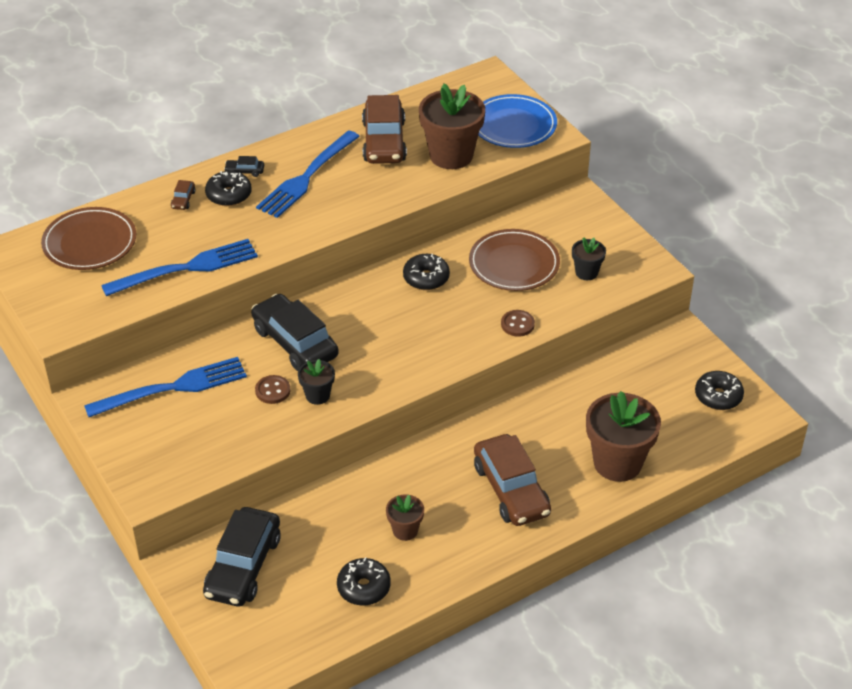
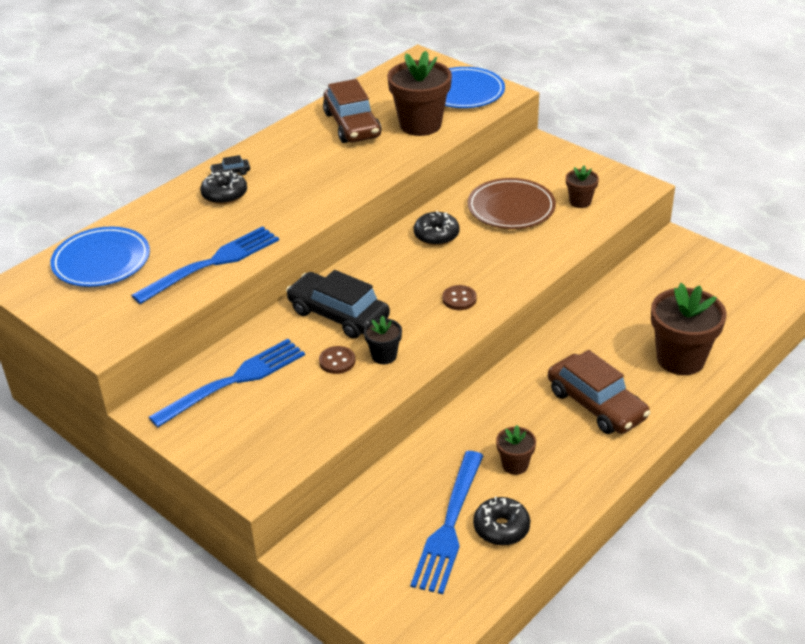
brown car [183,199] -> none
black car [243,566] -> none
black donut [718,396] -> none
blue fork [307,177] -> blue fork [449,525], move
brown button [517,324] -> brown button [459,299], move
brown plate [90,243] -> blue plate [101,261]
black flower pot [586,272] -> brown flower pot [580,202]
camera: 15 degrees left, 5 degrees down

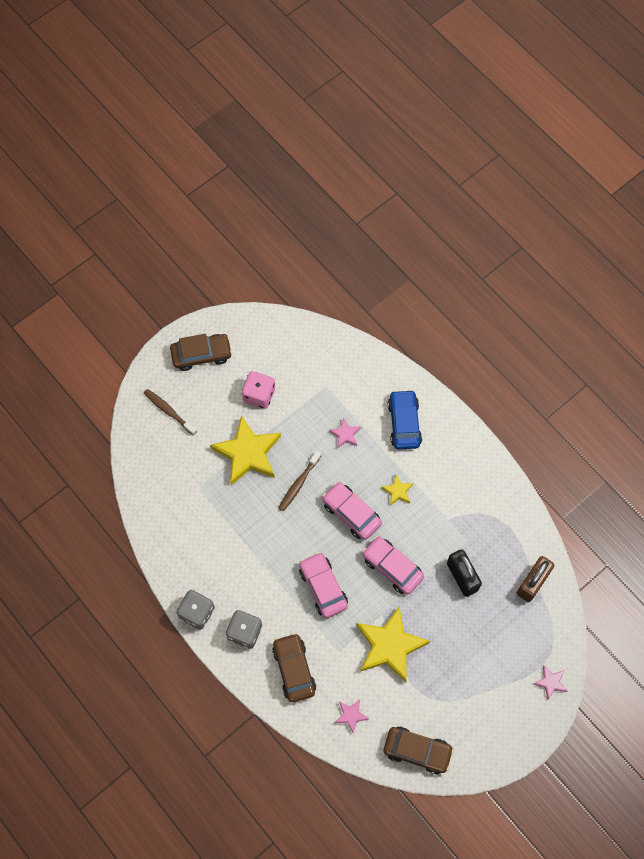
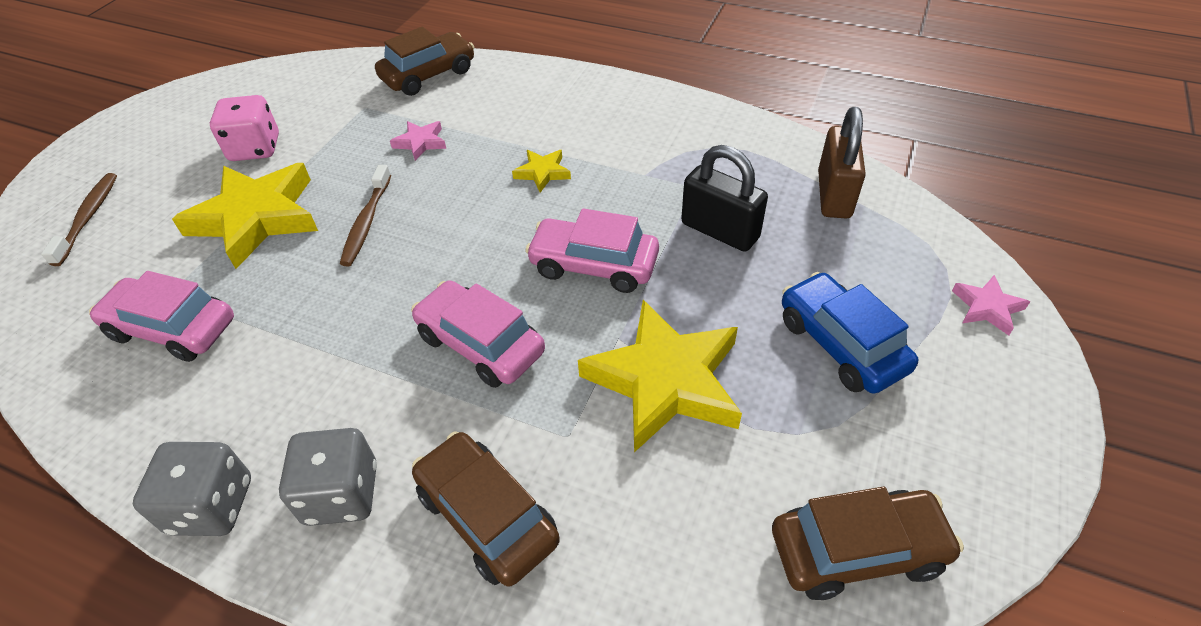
pink star [351,715] -> none
brown car [201,355] -> brown car [428,75], move
pink car [351,513] -> pink car [173,329], move
blue car [404,423] -> blue car [841,344], move
brown toothbrush [169,411] -> brown toothbrush [88,217], 75 degrees clockwise
camera: 25 degrees left, 20 degrees down

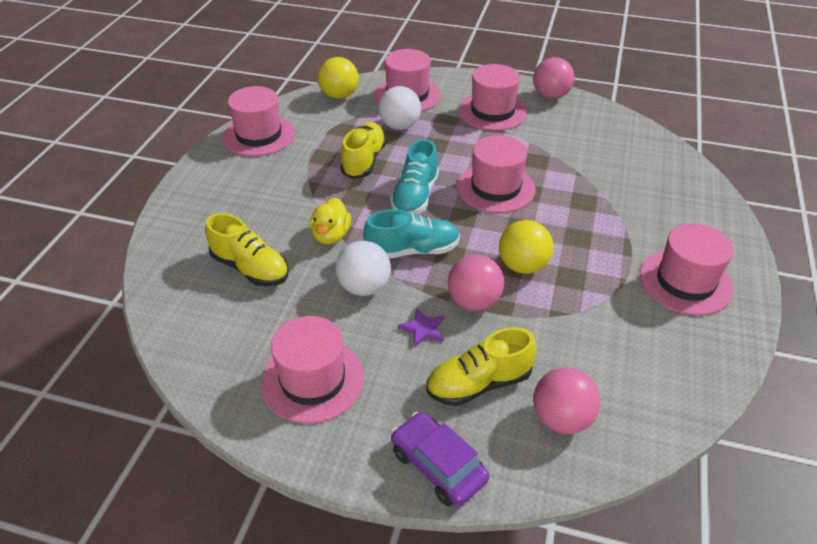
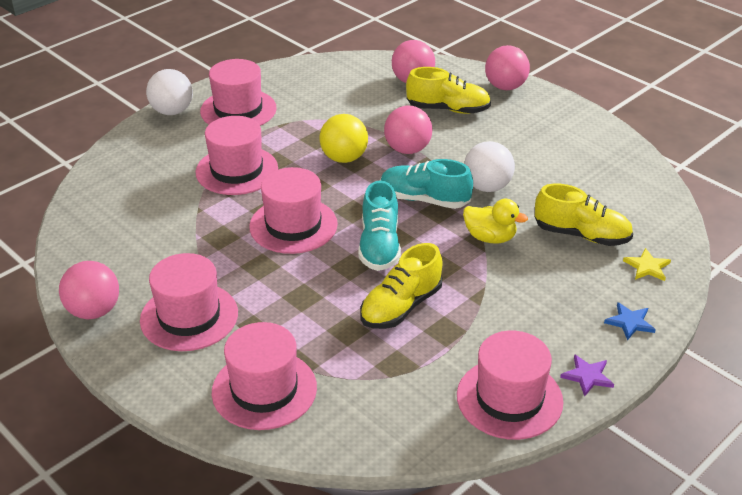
yellow ball [339,95] -> none
none -> blue star [630,322]
none -> yellow star [647,267]
pink hat [312,380] -> pink hat [237,170], move
white ball [399,126] -> white ball [172,111], move
purple star [423,329] -> purple star [587,376], move
purple car [438,466] -> pink ball [505,87]
yellow shoe [250,268] -> yellow shoe [581,235], 135 degrees clockwise
yellow duck [331,235] -> yellow duck [490,237], 75 degrees clockwise
turquoise shoe [415,196] -> turquoise shoe [379,246], 135 degrees clockwise
camera: 150 degrees left, 5 degrees down

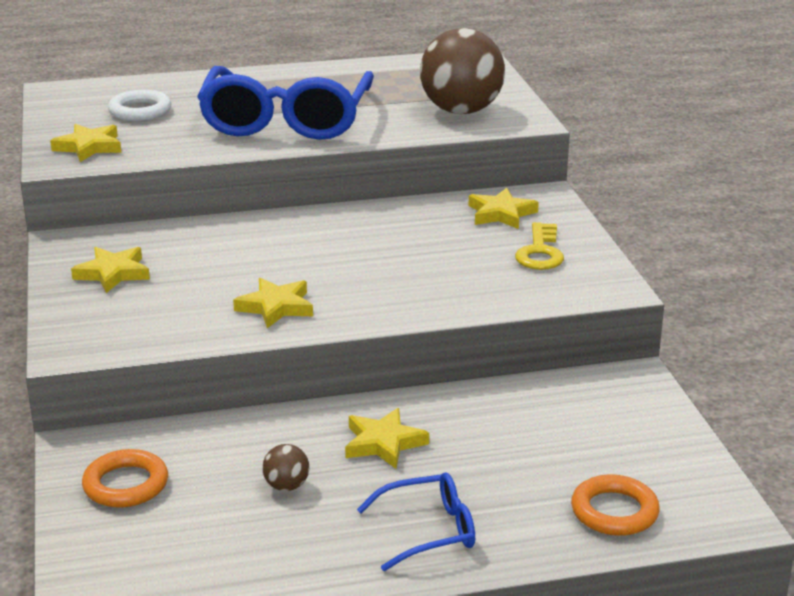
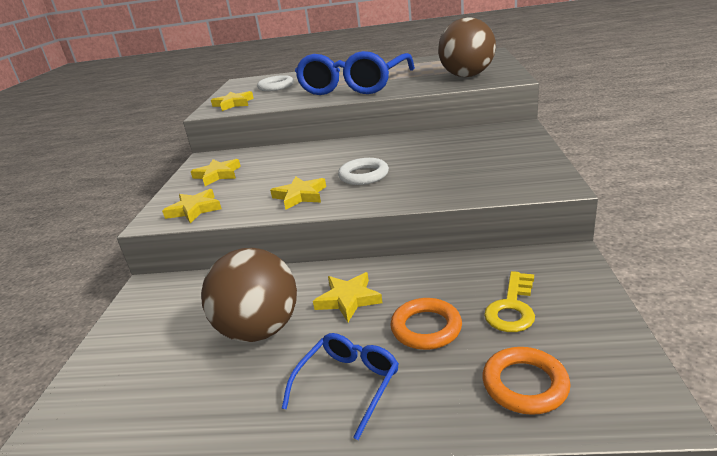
none -> white ring [364,175]
orange ring [126,484] -> orange ring [426,328], move
yellow star [501,213] -> yellow star [194,209], move
yellow key [540,252] -> yellow key [512,307], move
blue glasses [428,531] -> blue glasses [348,385], 60 degrees counterclockwise
brown ball [286,486] -> brown ball [260,330], x2.45
camera: 20 degrees right, 0 degrees up

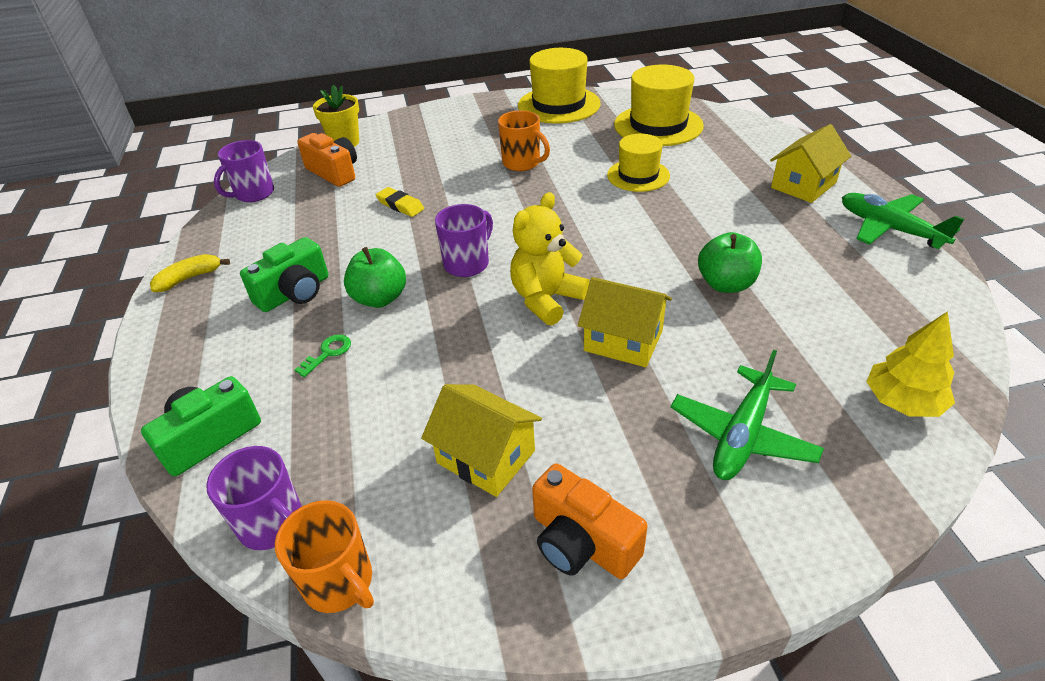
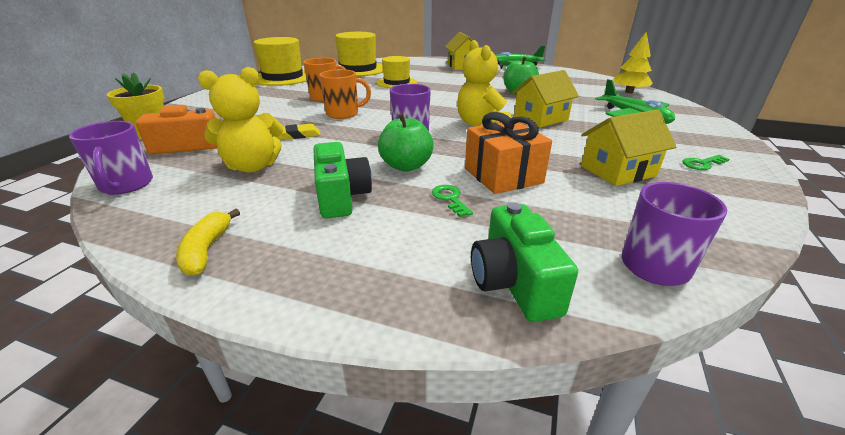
none -> yellow teddy bear [253,166]
none -> orange gift [503,176]
orange mug [340,583] -> orange mug [343,114], move
orange camera [582,542] -> green key [702,164]
camera: 60 degrees left, 10 degrees down

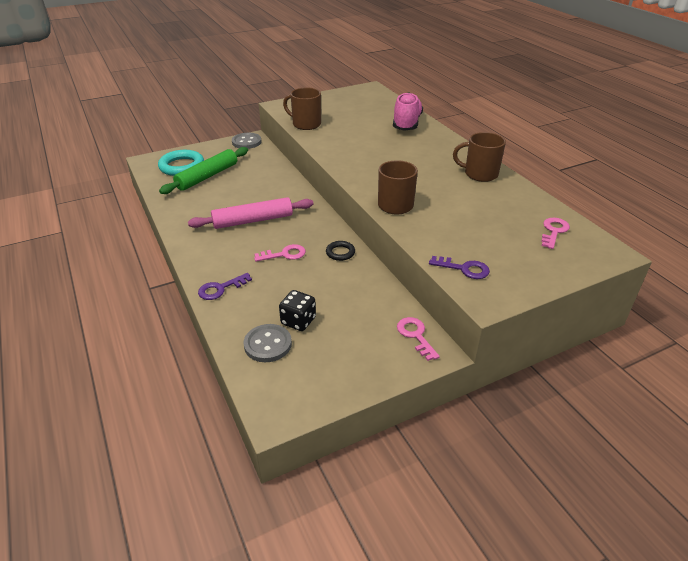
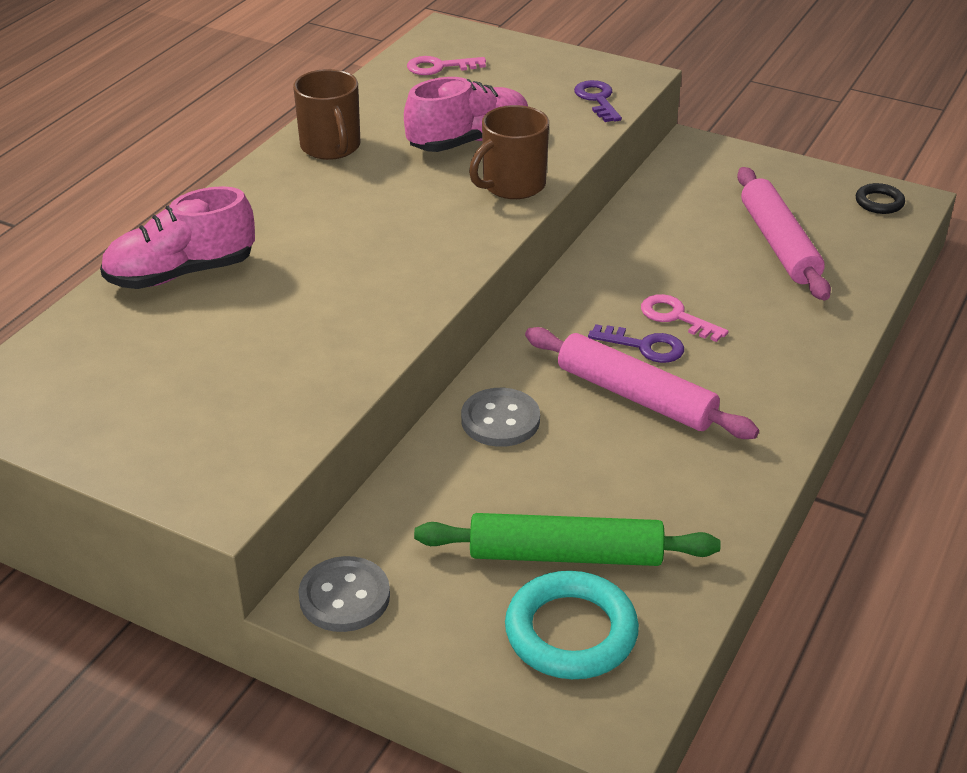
brown mug [306,124] -> none
pink key [415,335] -> none
none -> pink shoe [469,141]
purple key [220,289] -> purple key [644,346], move
grey button [268,344] -> grey button [500,420], move
black ring [340,253] -> black ring [879,202], move
black dice [298,321] -> pink rolling pin [778,244]
camera: 125 degrees left, 0 degrees up

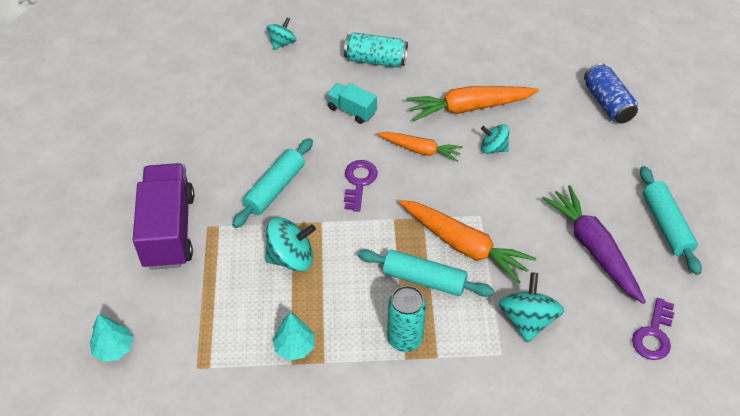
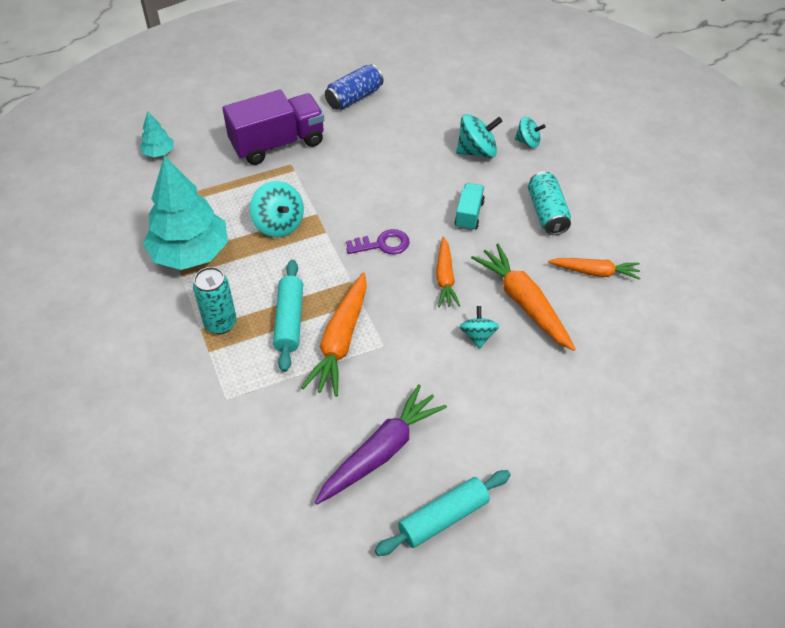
turquoise rolling pin [275,189] -> none
purple key [654,335] -> none
none -> orange carrot [595,272]
turquoise spinning top [527,320] -> turquoise spinning top [477,151], move
blue can [607,103] -> blue can [354,97], move
turquoise tree [294,347] -> turquoise tree [190,253], x2.23
camera: 70 degrees right, 0 degrees up

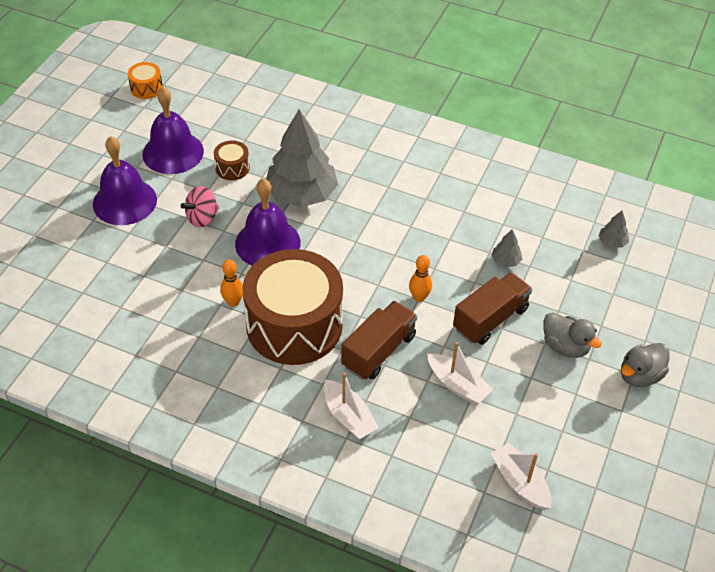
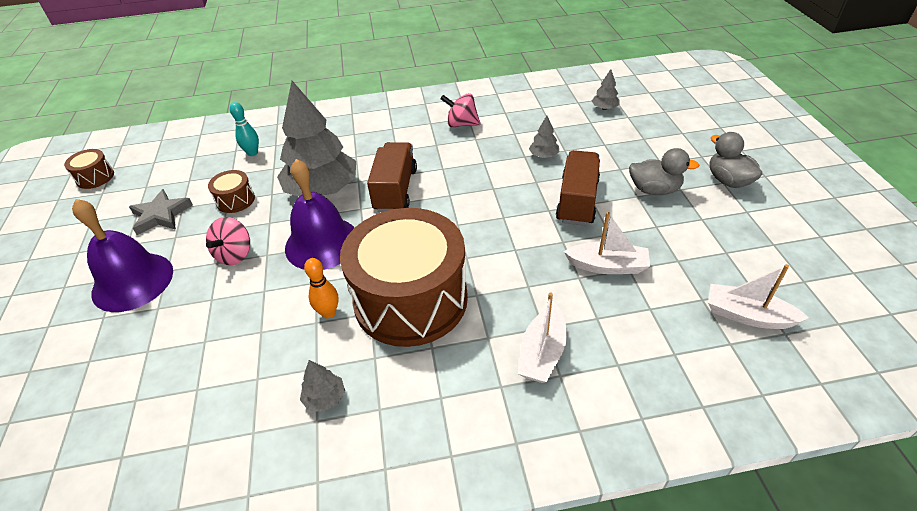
orange bowling pin [419,297] -> none
none -> turquoise bowling pin [252,153]
none -> grey tree [325,398]
none -> pink spinning top [461,124]
brown truck [379,351] -> brown truck [395,190], move
purple bell [173,152] -> grey star [161,215]
orange drum [146,88] -> brown drum [95,177]
white boat [348,416] -> white boat [542,353], 90 degrees clockwise
grey duck [639,376] -> grey duck [728,181], 135 degrees clockwise
camera: 30 degrees left, 5 degrees down

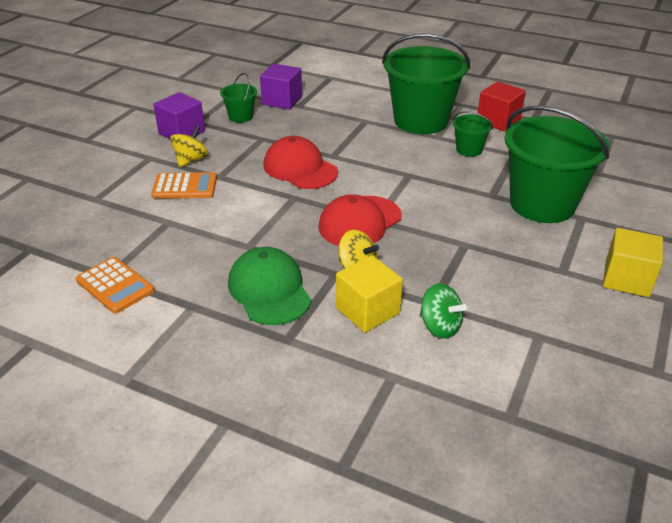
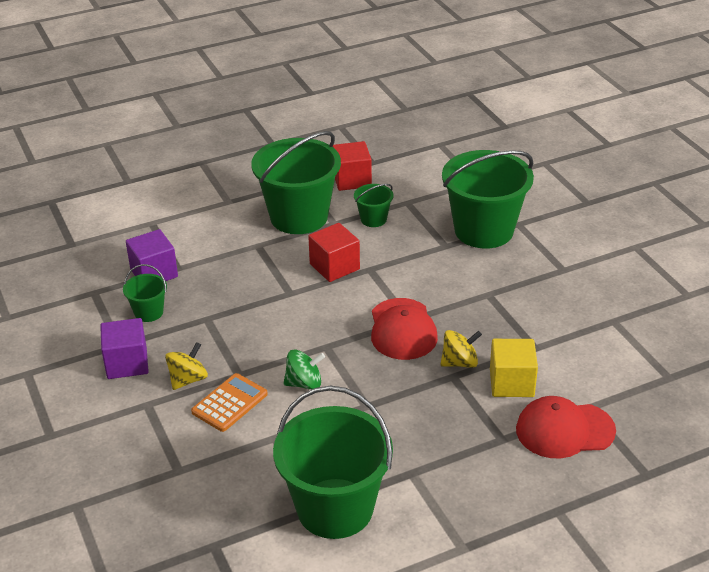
green cap [269,290] -> none
yellow cube [626,279] -> none
none -> red cube [334,266]
red cap [300,168] -> red cap [564,430], move
green spinning top [439,326] -> green spinning top [304,383], move
orange calculator [115,285] -> green bucket [335,508]
yellow spinning top [191,160] -> yellow spinning top [188,379], 60 degrees clockwise
camera: 50 degrees left, 0 degrees up

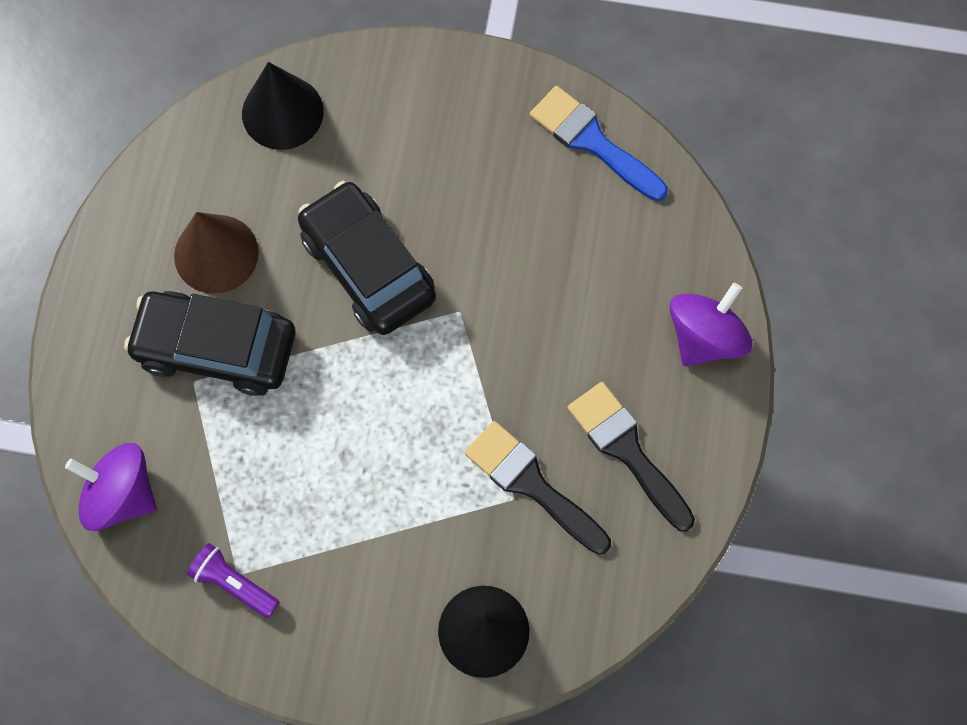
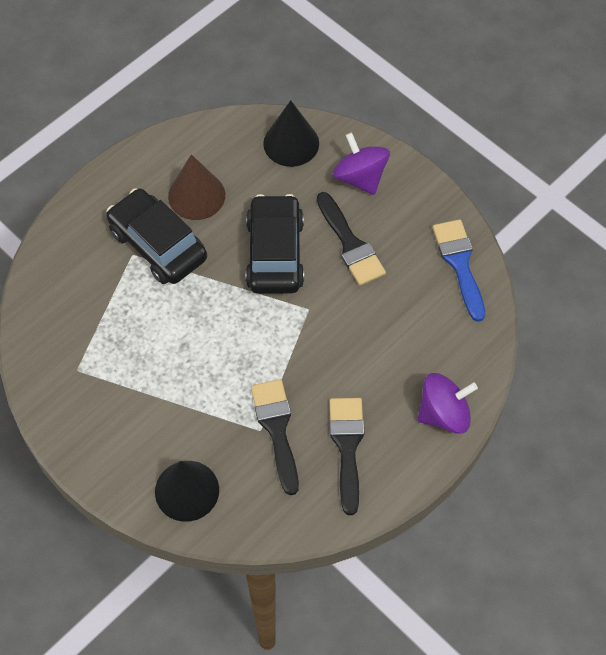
purple flashlight [233,584] -> none
none -> black brush [350,244]
purple spinning top [121,495] -> purple spinning top [360,177], move
camera: 35 degrees right, 10 degrees down

